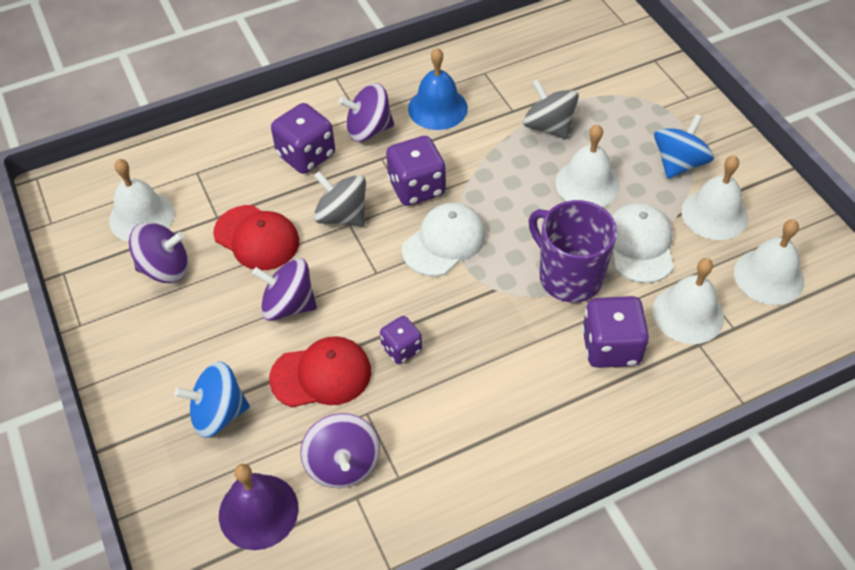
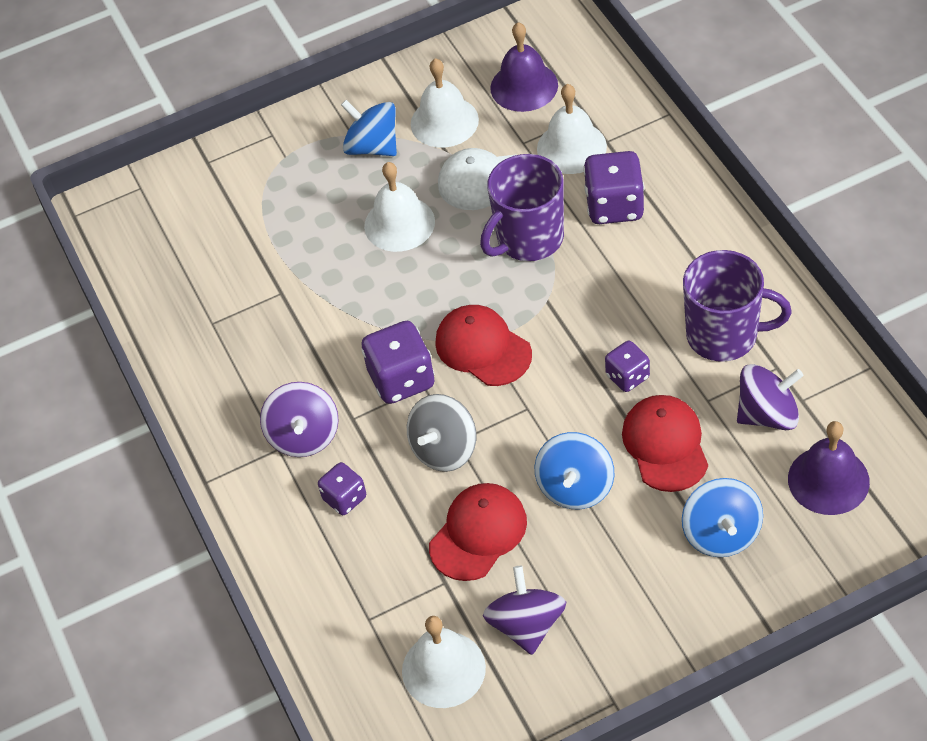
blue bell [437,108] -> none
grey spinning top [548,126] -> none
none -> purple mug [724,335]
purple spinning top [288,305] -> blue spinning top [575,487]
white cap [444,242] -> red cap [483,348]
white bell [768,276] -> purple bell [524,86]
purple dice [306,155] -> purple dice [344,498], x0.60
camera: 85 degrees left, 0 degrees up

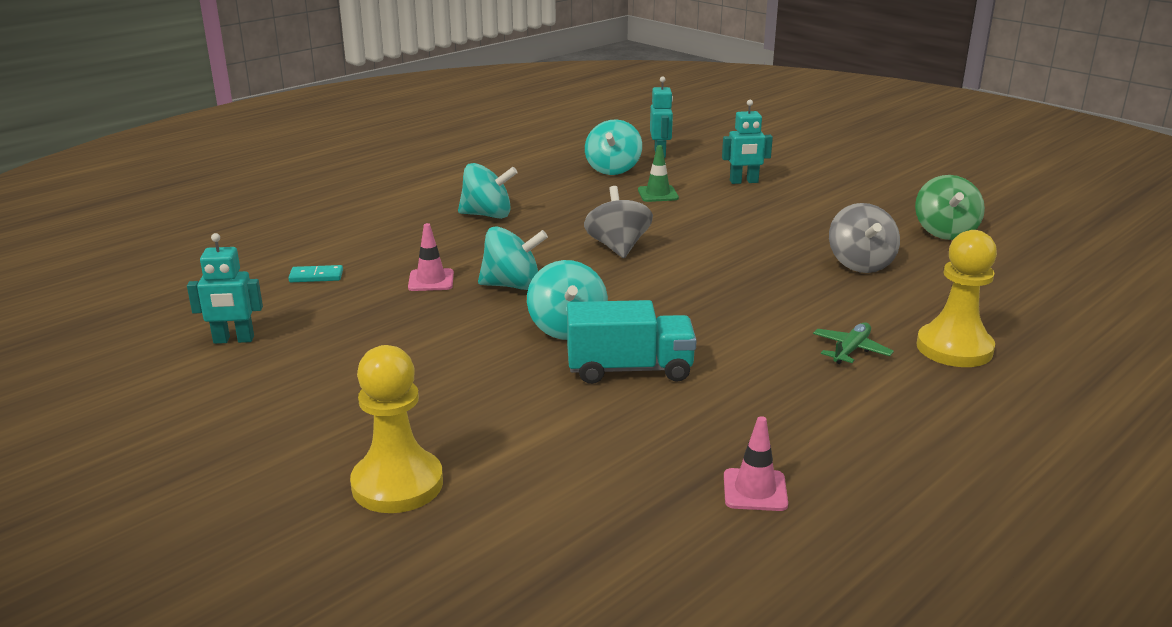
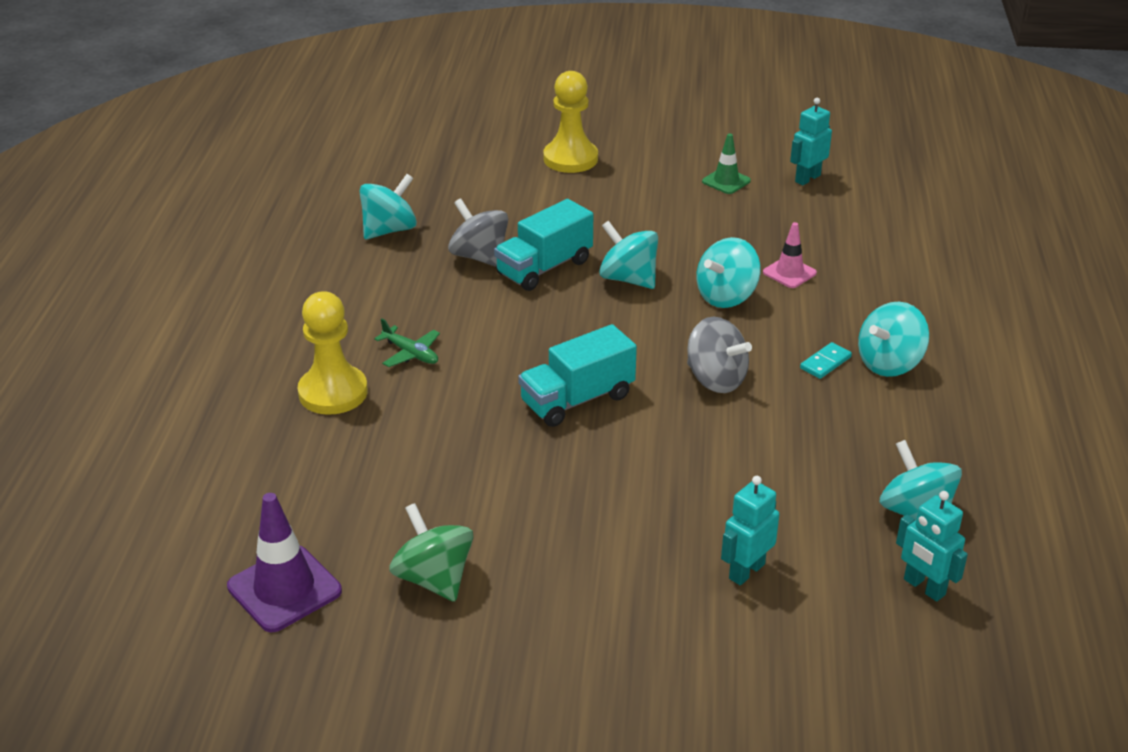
none -> purple traffic cone [284,589]
none -> turquoise truck [577,399]
turquoise domino [316,276] -> turquoise domino [825,363], move
green traffic cone [658,194] -> green traffic cone [726,181], move
grey spinning top [860,264] -> grey spinning top [479,257], move
pink traffic cone [755,490] -> turquoise spinning top [389,230]
green plane [851,350] -> green plane [411,353], 45 degrees counterclockwise
camera: 140 degrees right, 10 degrees up

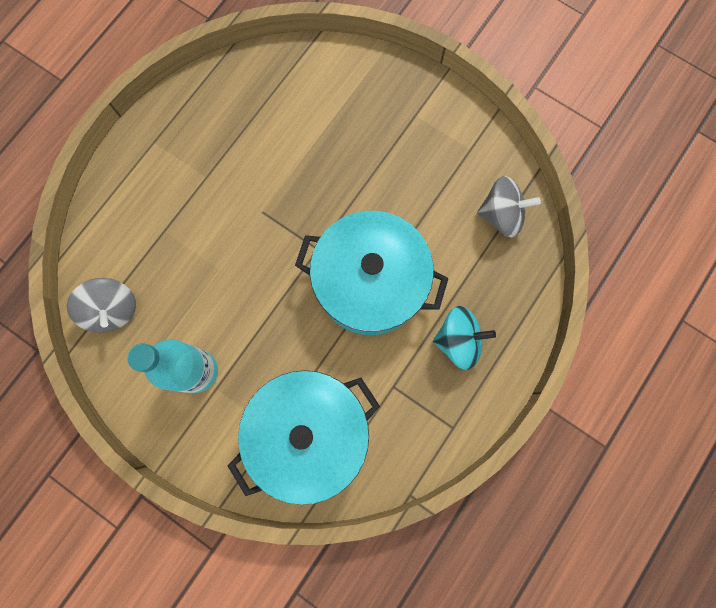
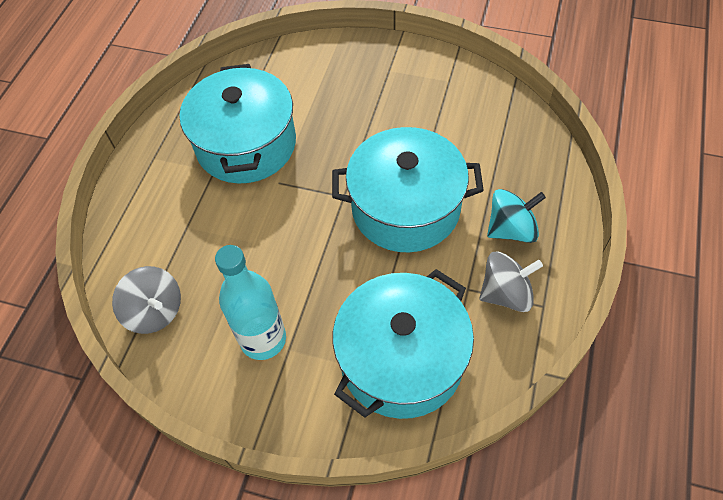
none -> turquoise pot [246,144]
grey spinning top [501,215] -> grey spinning top [506,293], move
camera: 15 degrees left, 20 degrees down

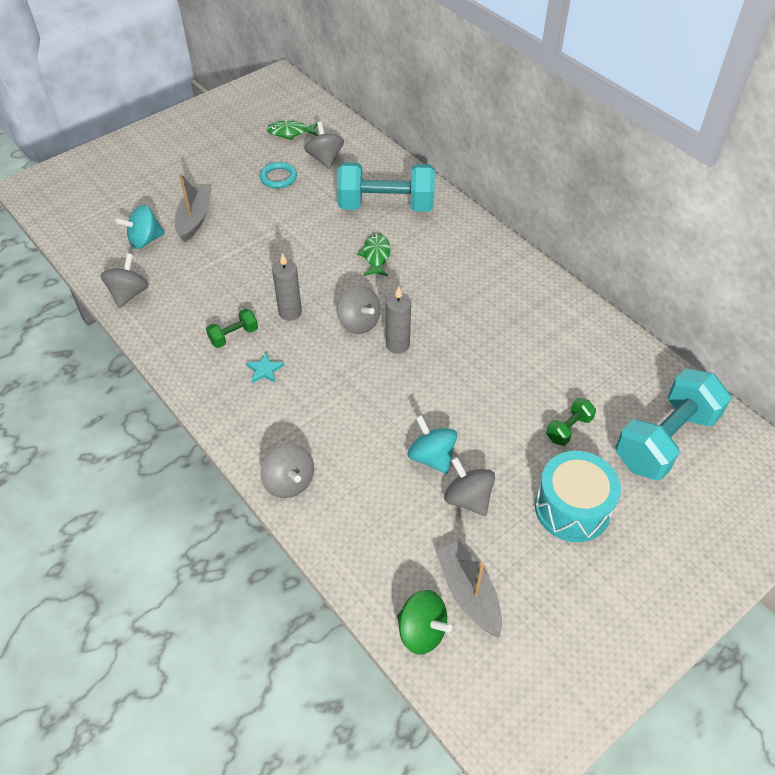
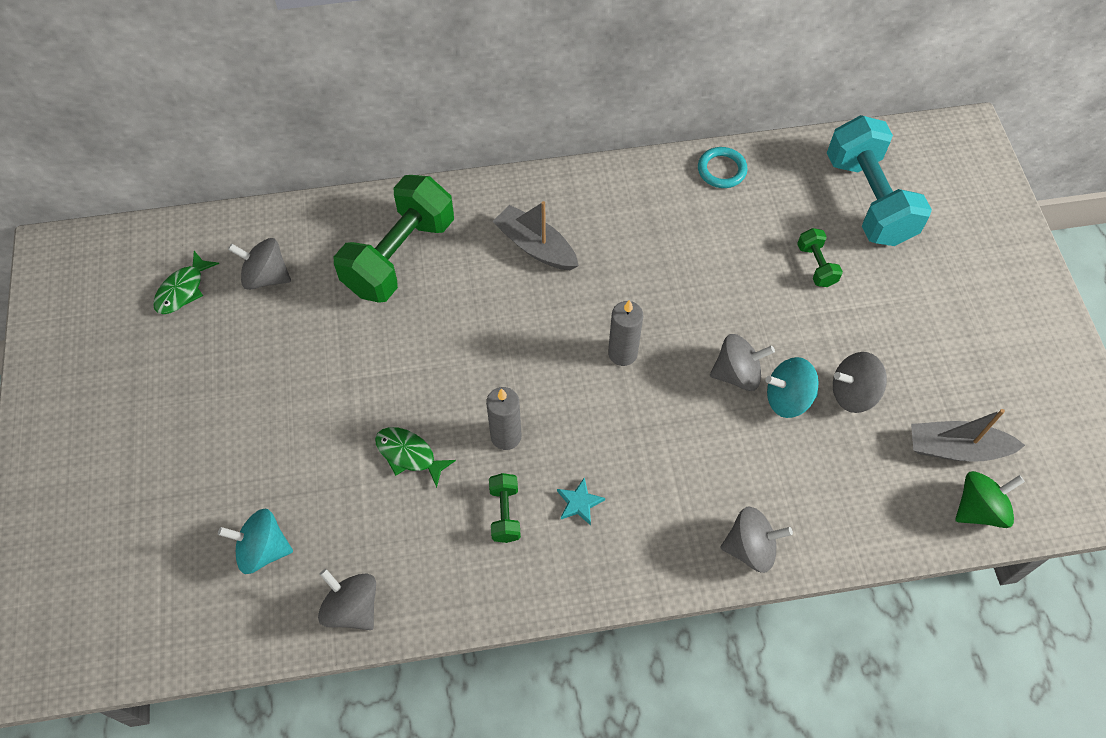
turquoise drum [572,508] -> none
grey boat [194,219] -> grey boat [535,246], move
turquoise ring [278,177] -> turquoise ring [721,170], move
grey spinning top [359,322] -> grey spinning top [737,374], move
green fish [376,256] -> green fish [409,454], move
turquoise dumbbell [386,206] -> green dumbbell [399,256]
turquoise spinning top [145,240] -> turquoise spinning top [263,549], 90 degrees clockwise
camera: 60 degrees left, 10 degrees up

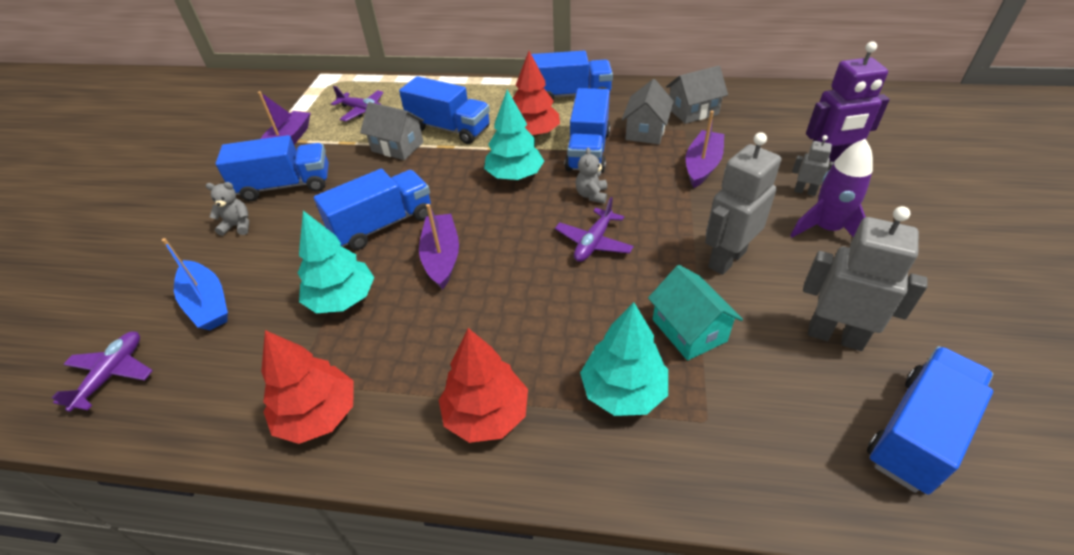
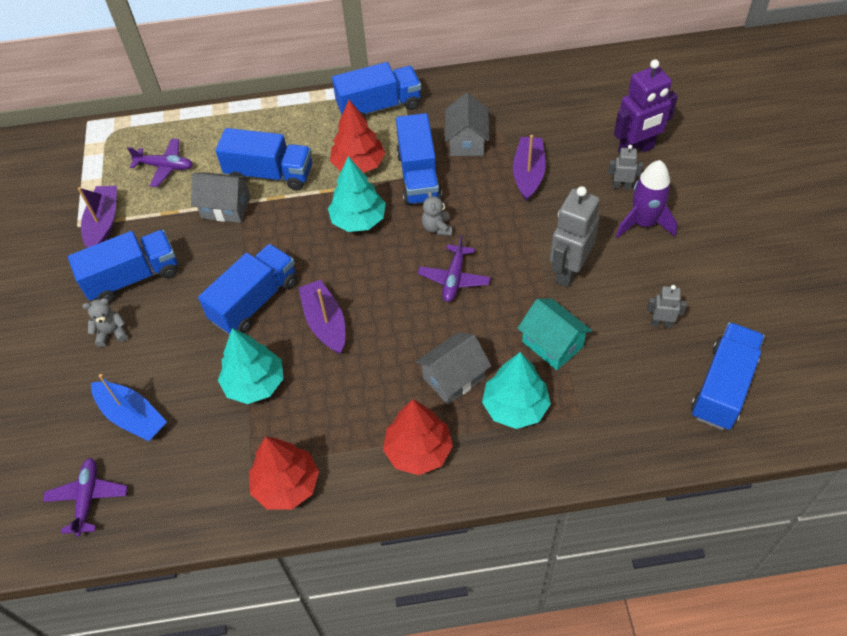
grey house [693,111] -> grey house [453,378], move
grey robot [835,336] -> grey robot [661,323], x0.50
camera: 15 degrees left, 10 degrees up

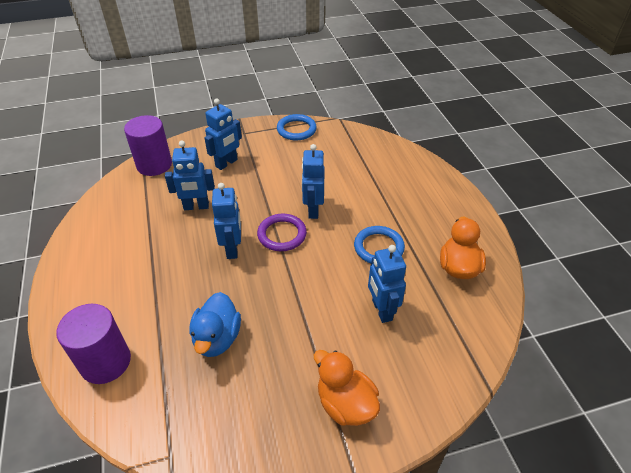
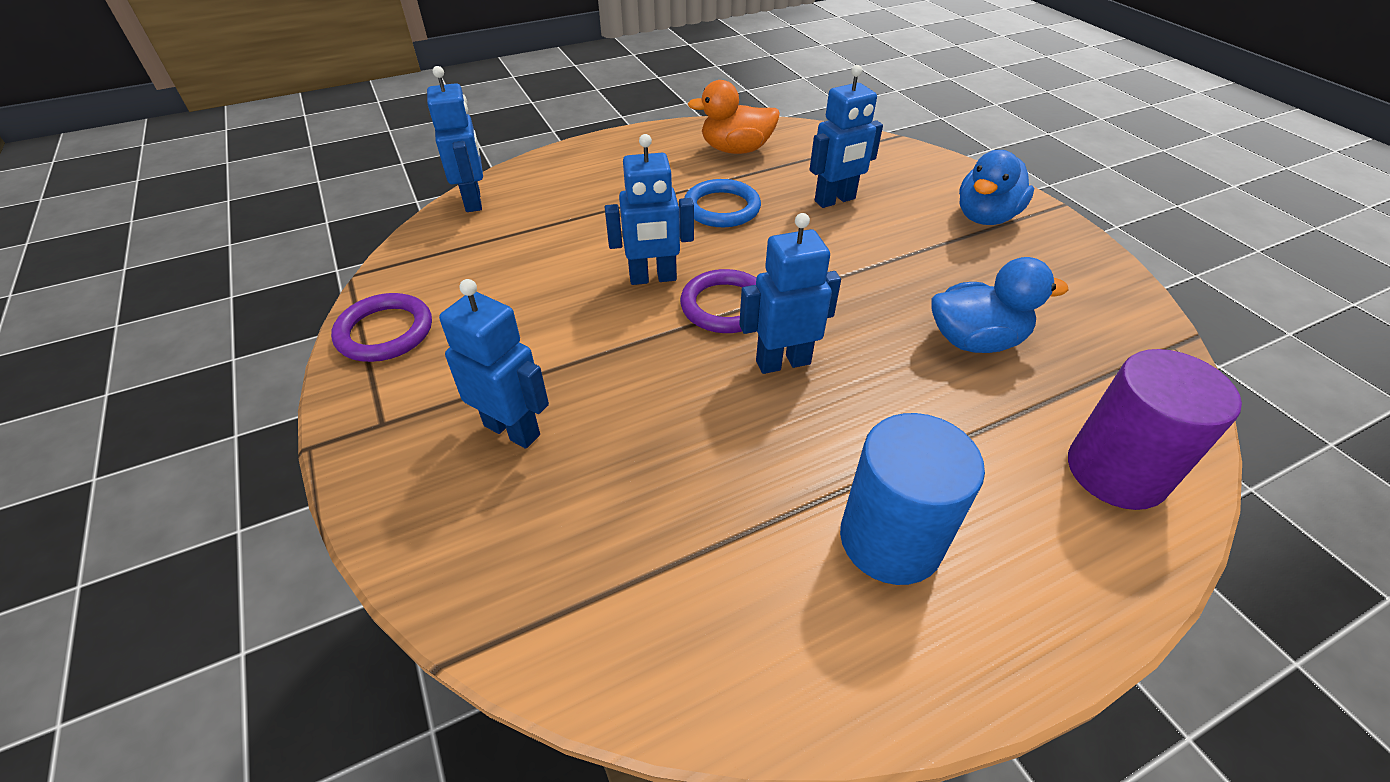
purple cylinder [154,165] -> none
none -> blue cylinder [890,539]
blue robot [196,206] -> blue robot [473,201], move
blue ring [296,129] -> purple ring [385,332]
orange duck [345,404] -> blue duck [985,217]
camera: 100 degrees left, 0 degrees up

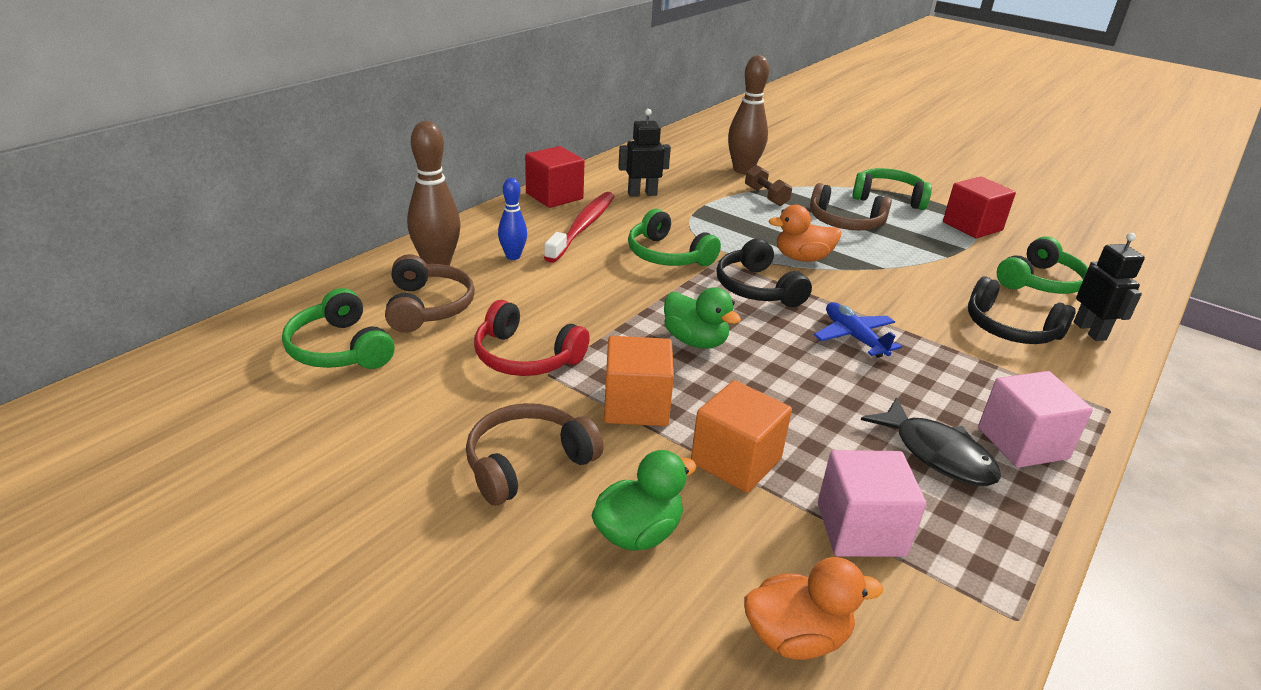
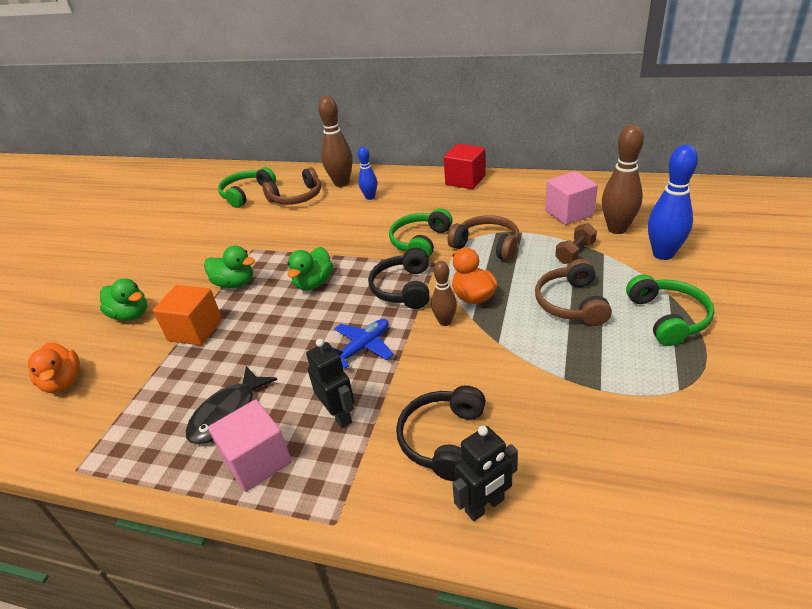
red headphones [525,357] -> none
red toothbrush [583,227] -> none
red cube [972,226] -> none
green headphones [1040,282] -> none
none -> brown bowling pin [445,322]
none -> blue bowling pin [663,254]
brown headphones [527,463] -> brown headphones [487,245], move
black robot [642,194] -> black robot [339,415], move
pink cube [861,529] -> pink cube [569,213], move
orange cube [636,405] -> green duck [235,283]
black headphones [757,288] -> black headphones [403,288], 45 degrees counterclockwise
camera: 75 degrees right, 5 degrees up

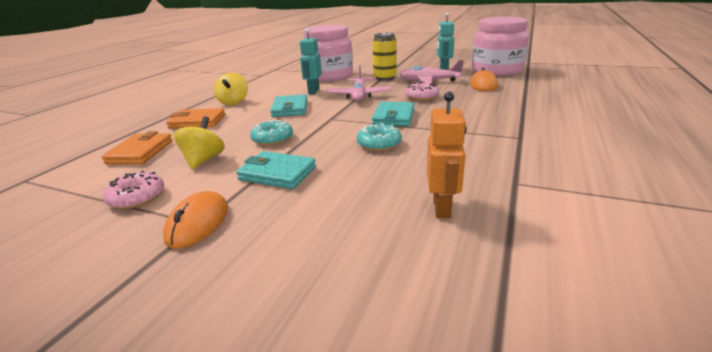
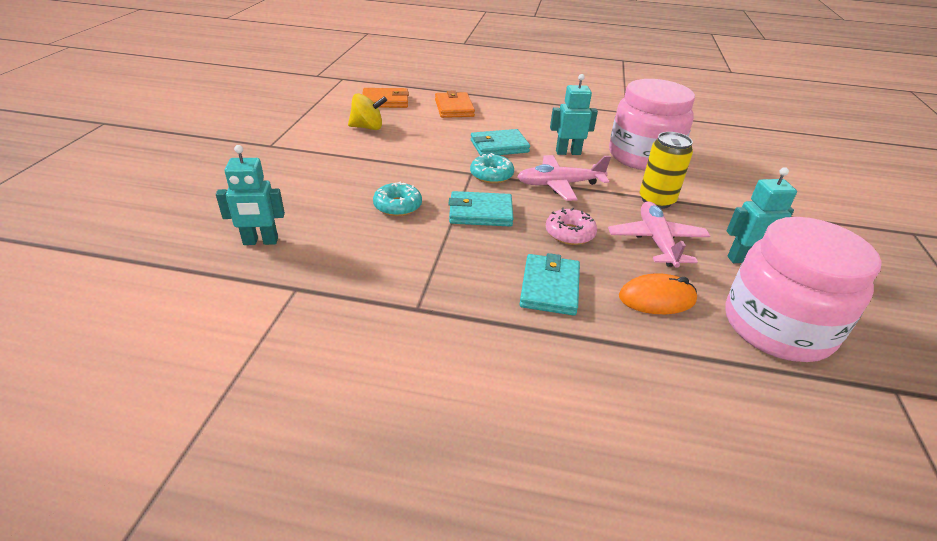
pink donut [137,197] -> none
orange mouse [198,223] -> none
yellow spinning top [234,102] -> none
turquoise wallet [277,173] -> turquoise wallet [549,288], move
turquoise donut [272,139] -> turquoise donut [491,175], move
orange robot [442,208] -> turquoise robot [260,241]
camera: 75 degrees right, 10 degrees up

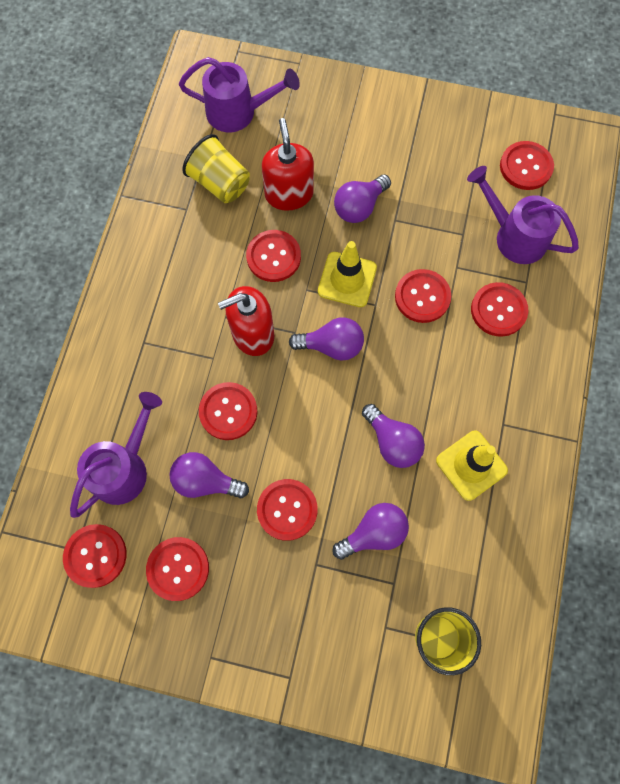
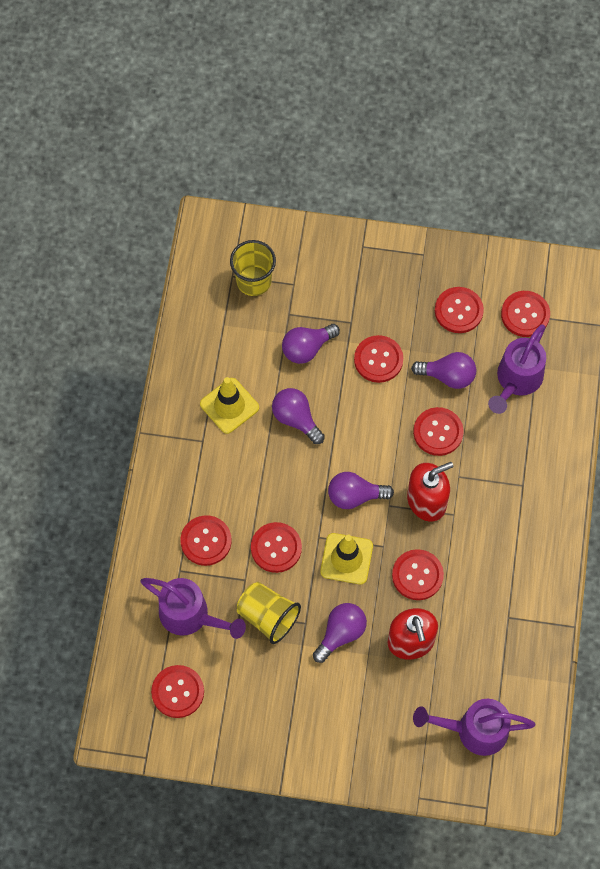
yellow cup [220,183] -> yellow cup [268,616], move
camera: 175 degrees right, 5 degrees down

